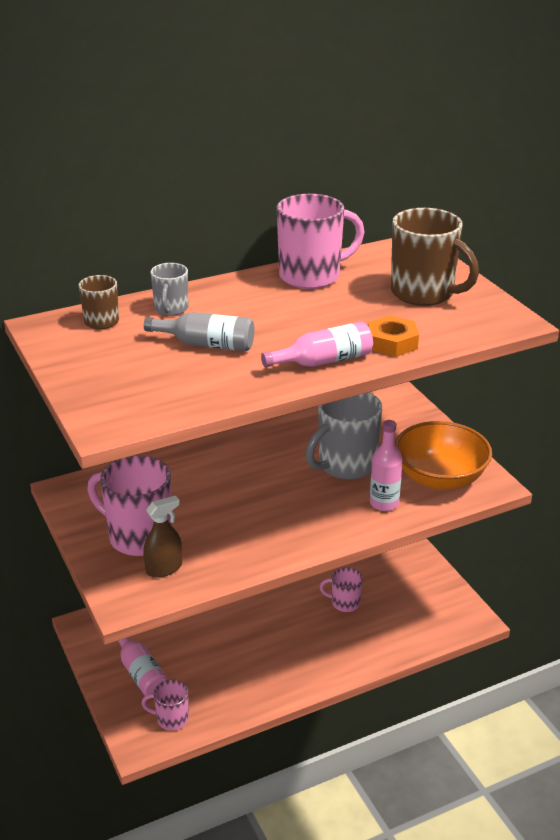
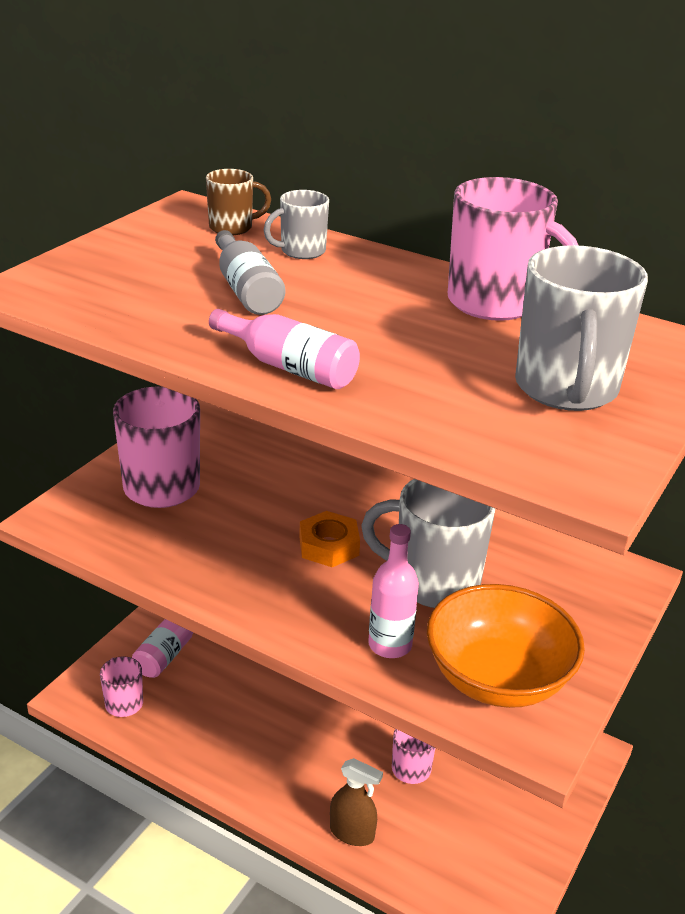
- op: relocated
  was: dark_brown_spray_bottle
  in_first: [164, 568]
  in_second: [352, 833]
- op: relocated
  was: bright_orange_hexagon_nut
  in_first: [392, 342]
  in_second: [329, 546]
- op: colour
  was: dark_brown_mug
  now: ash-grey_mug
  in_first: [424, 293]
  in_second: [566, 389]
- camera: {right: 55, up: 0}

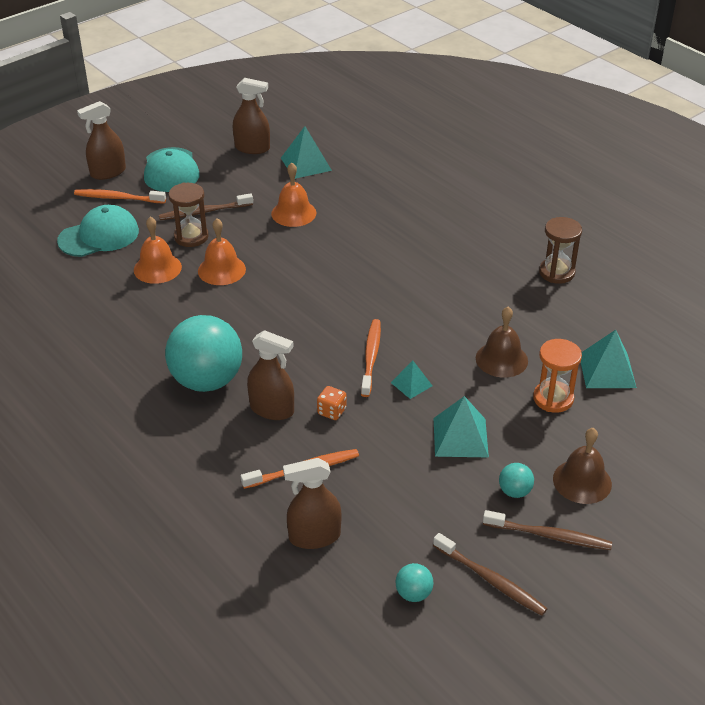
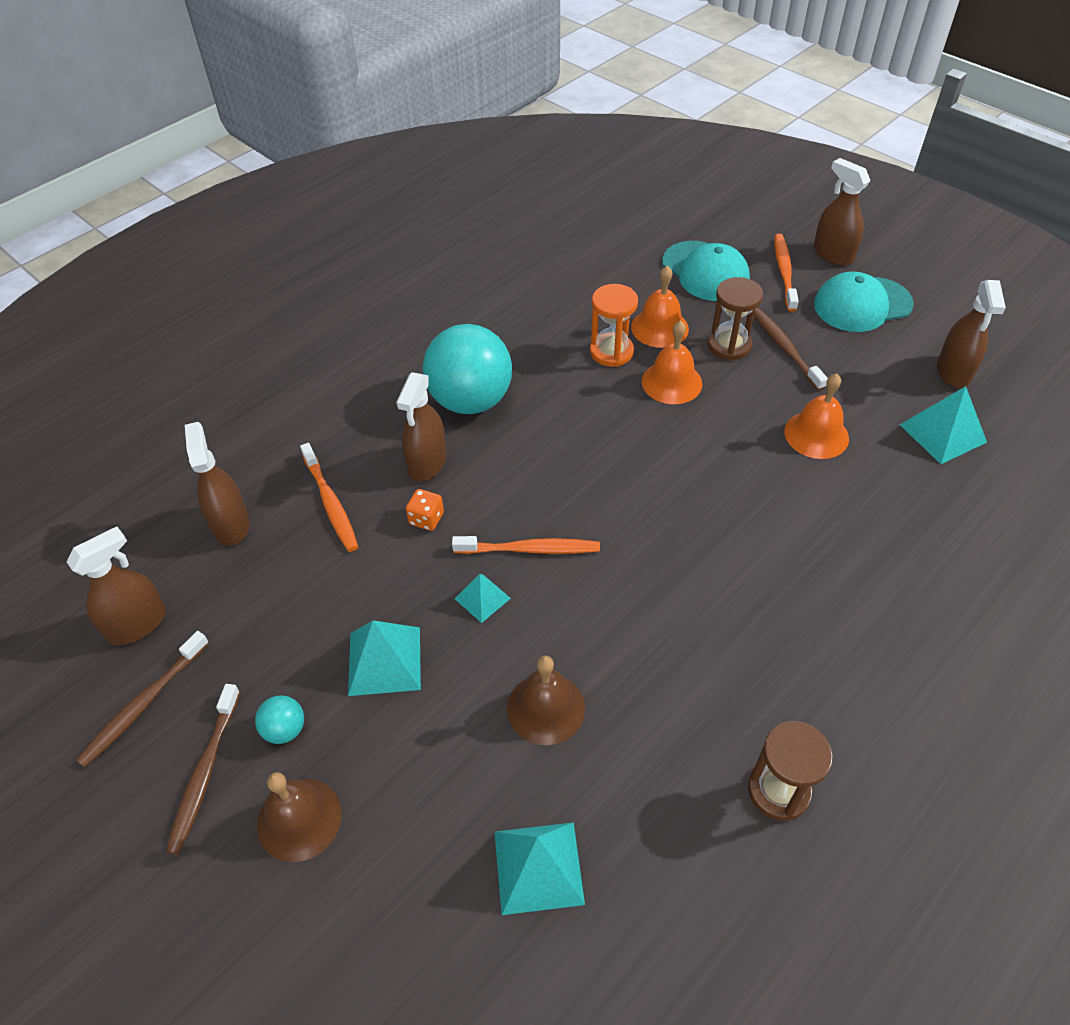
- op: relocated
  was: bright_orange_hourglass
  in_first: [553, 398]
  in_second: [611, 352]
- op: exchanged
  was: aqua_play_ball
  now: dark_brown_spray_bottle
  in_first: [413, 593]
  in_second: [137, 624]
- camera: {right: 85, up: 10}

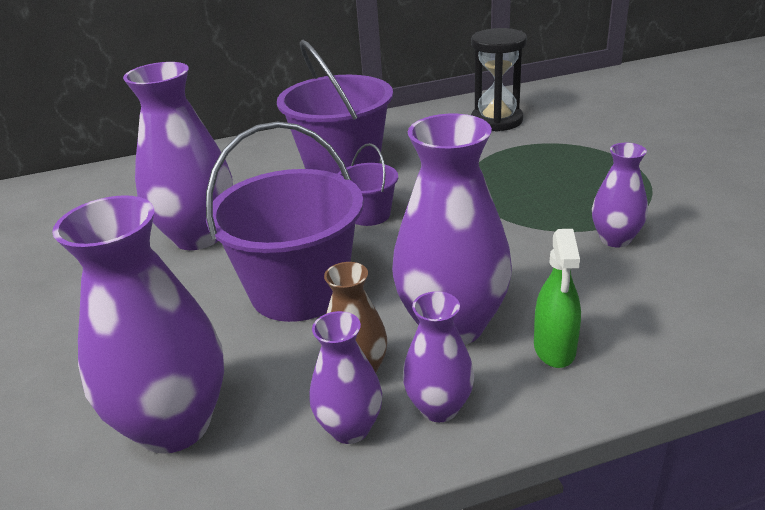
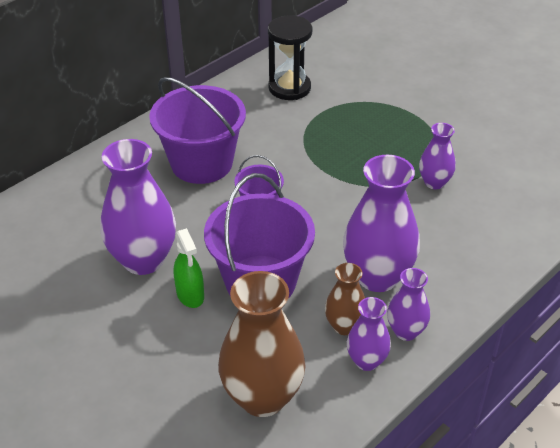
- op: relocated
  was: emerald_spray_bottle
  in_first: [554, 349]
  in_second: [190, 295]
- op: colour
  was: purple_vase
  now: dark_brown_vase
  in_first: [174, 425]
  in_second: [262, 397]
- camera: {right: -30, up: 10}

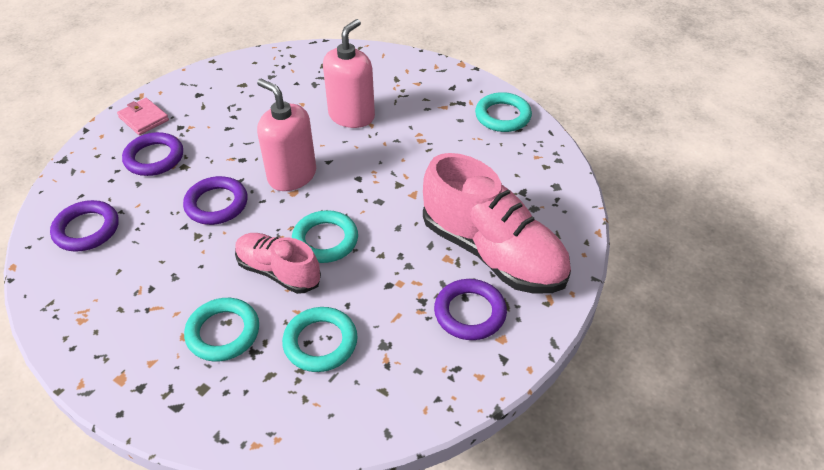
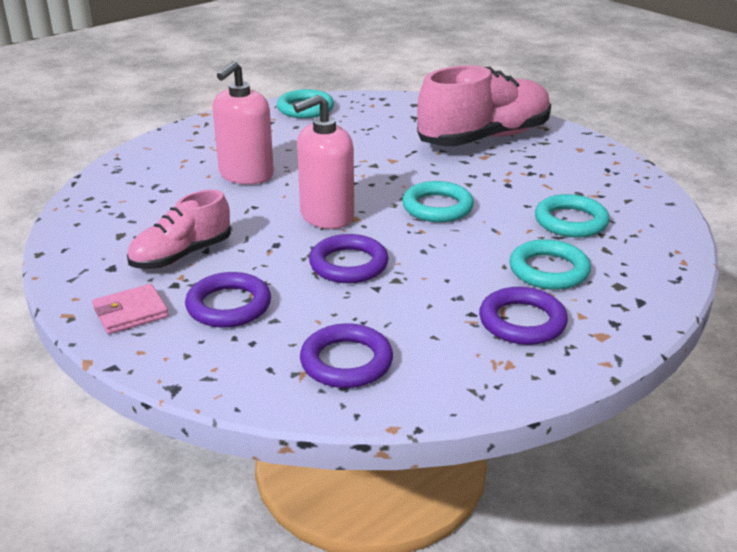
- op: relocated
  was: rose-pink_shoe
  in_first: [278, 272]
  in_second: [181, 255]
- op: relocated
  was: purple_torus
  in_first: [470, 313]
  in_second: [522, 322]
- op: spun
  was: rose-pink_pump_bottle
  in_first: [351, 116]
  in_second: [246, 175]
  clockwise: -105
- camera: {right: -75, up: -15}

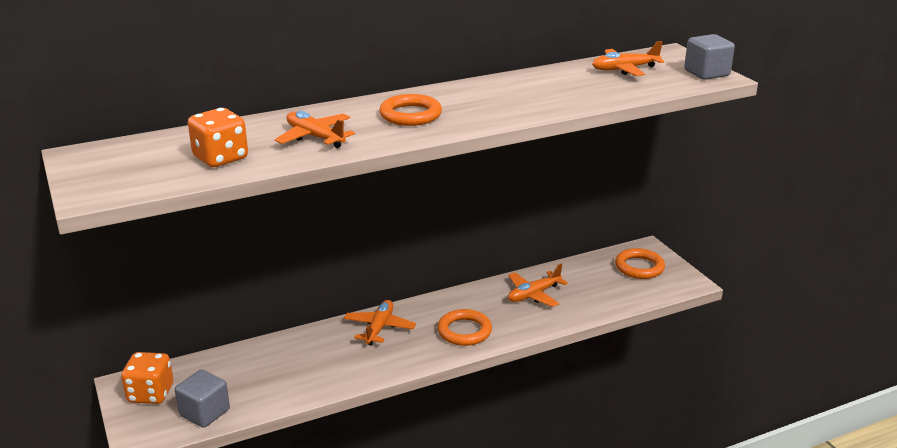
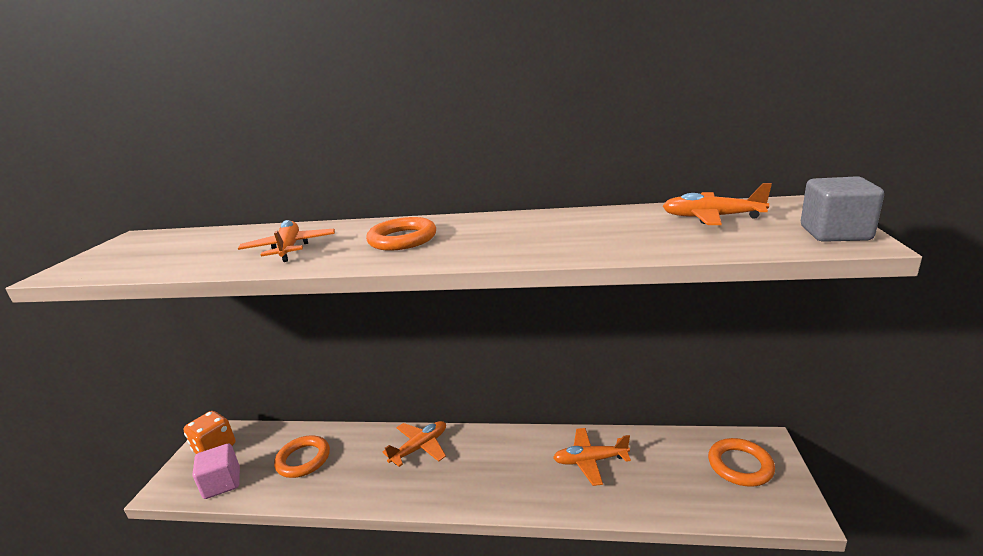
- op: missing
  was: bright_orange_die
  in_first: [220, 158]
- op: relocated
  was: bright_orange_torus
  in_first: [464, 331]
  in_second: [303, 459]
- op: colour
  was: ash-grey_cube
  now: rose-pink_cube
  in_first: [204, 413]
  in_second: [222, 483]
- camera: {right: 35, up: -5}

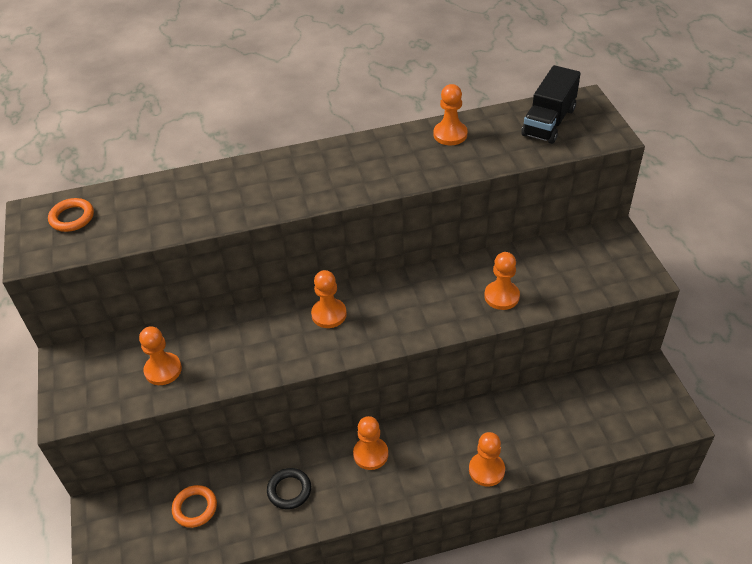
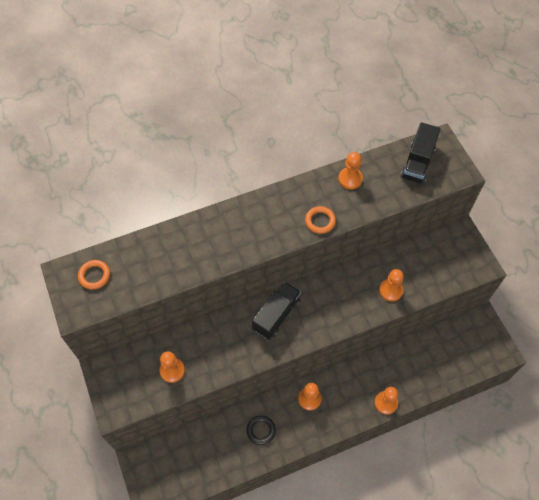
- op: relocated
  was: bright_orange_torus
  in_first: [195, 508]
  in_second: [320, 221]
- op: exchanged
  was: bright_orange_game_pawn
  now: ebony_lorry
  in_first: [329, 314]
  in_second: [276, 315]
- camera: {right: -10, up: 15}

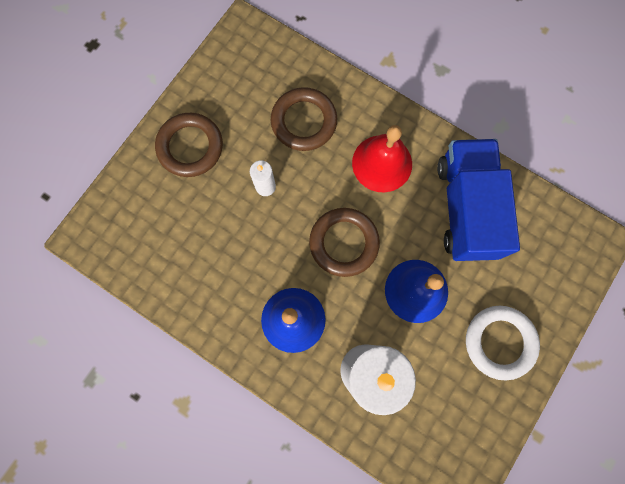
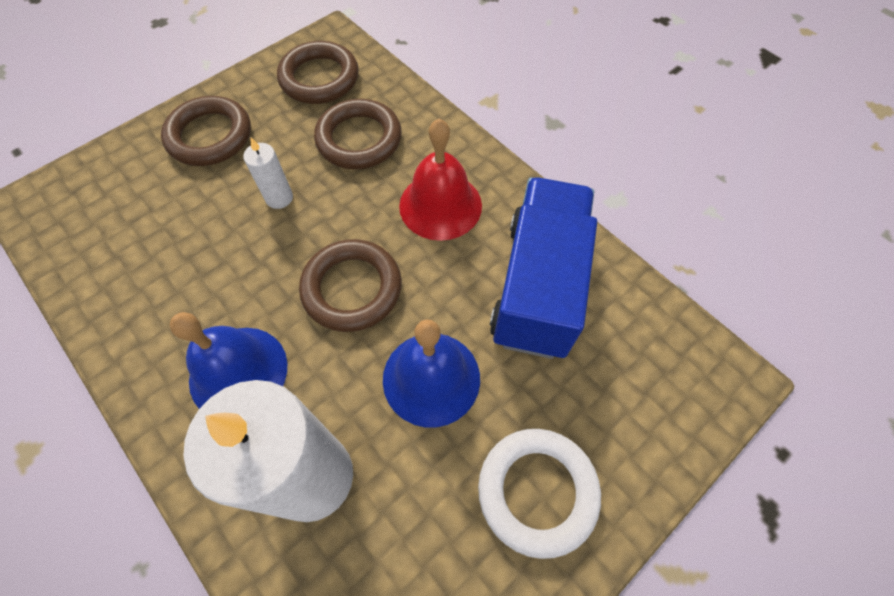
- op: appeared
  now: dark_brown_torus
  in_second: [319, 78]
- camera: {right: 15, up: -15}

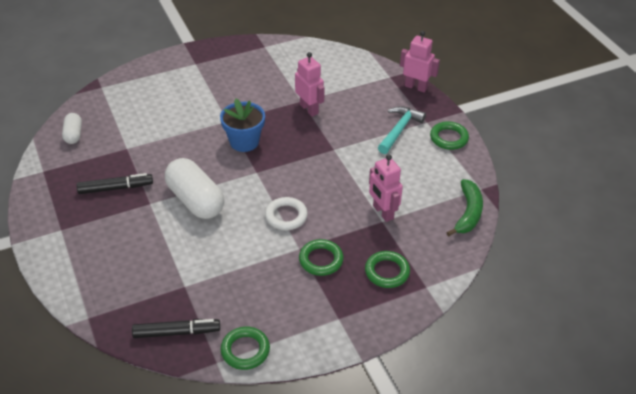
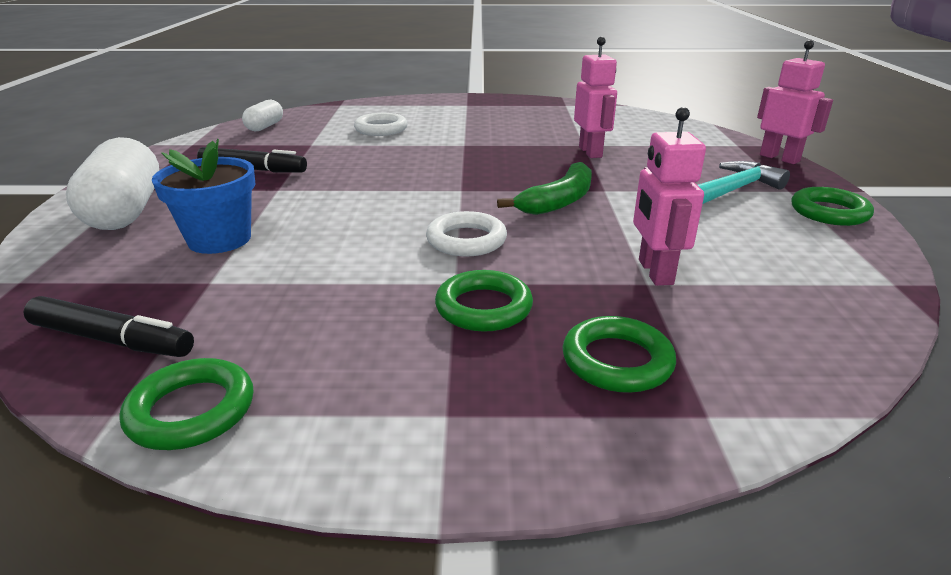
- op: appeared
  now: white_torus
  in_second: [381, 129]
- op: relocated
  was: white_capsule
  in_first: [195, 200]
  in_second: [125, 211]
- op: relocated
  was: blue_plant_pot
  in_first: [244, 142]
  in_second: [219, 239]
- op: relocated
  was: emerald_banana_fruit
  in_first: [468, 213]
  in_second: [559, 201]
- camera: {right: 25, up: -15}

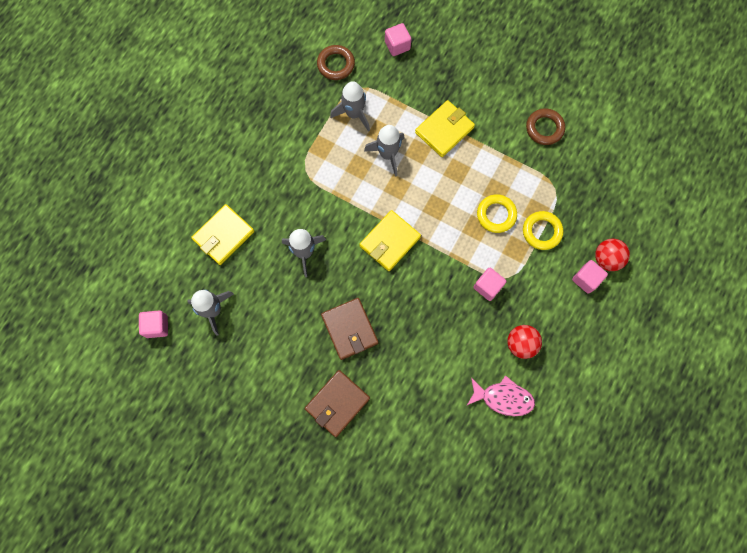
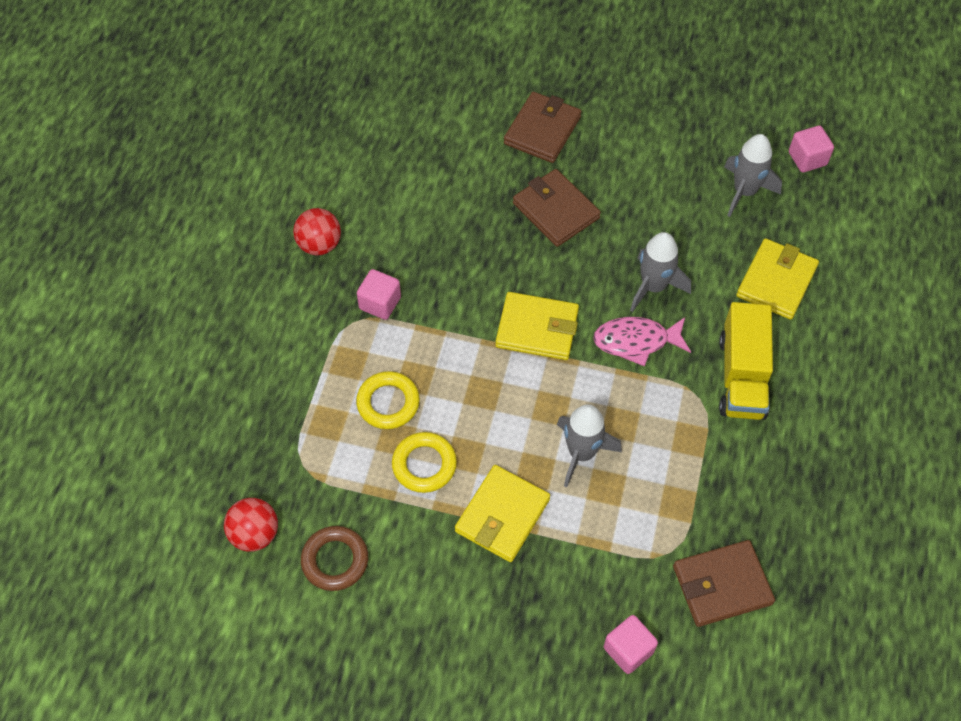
- op: missing
  was: ash-grey_spaceship
  in_first: [353, 114]
- op: missing
  was: rose-pink_cube
  in_first: [586, 279]
- op: appeared
  now: golden_lorry
  in_second: [741, 376]
- op: relocated
  was: rose-pink_toy_fish
  in_first: [503, 398]
  in_second: [636, 341]
- op: relocated
  was: golden_torus
  in_first: [541, 231]
  in_second: [424, 465]
- op: relocated
  was: crimson_play_ball
  in_first: [606, 259]
  in_second: [255, 534]
- op: exchanged
  was: dark_brown_torus
  now: dark_brown_wallet
  in_first: [336, 64]
  in_second: [722, 585]
- op: spun
  was: golden_wallet
  in_first: [390, 241]
  in_second: [537, 329]
  clockwise: 75
- camera: {right: 165, up: -15}

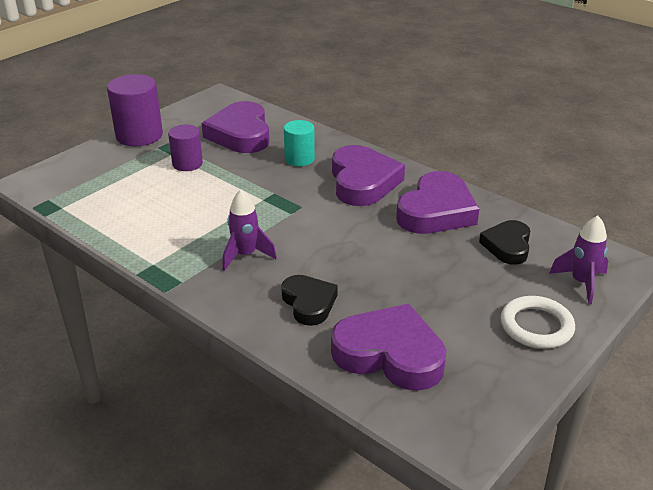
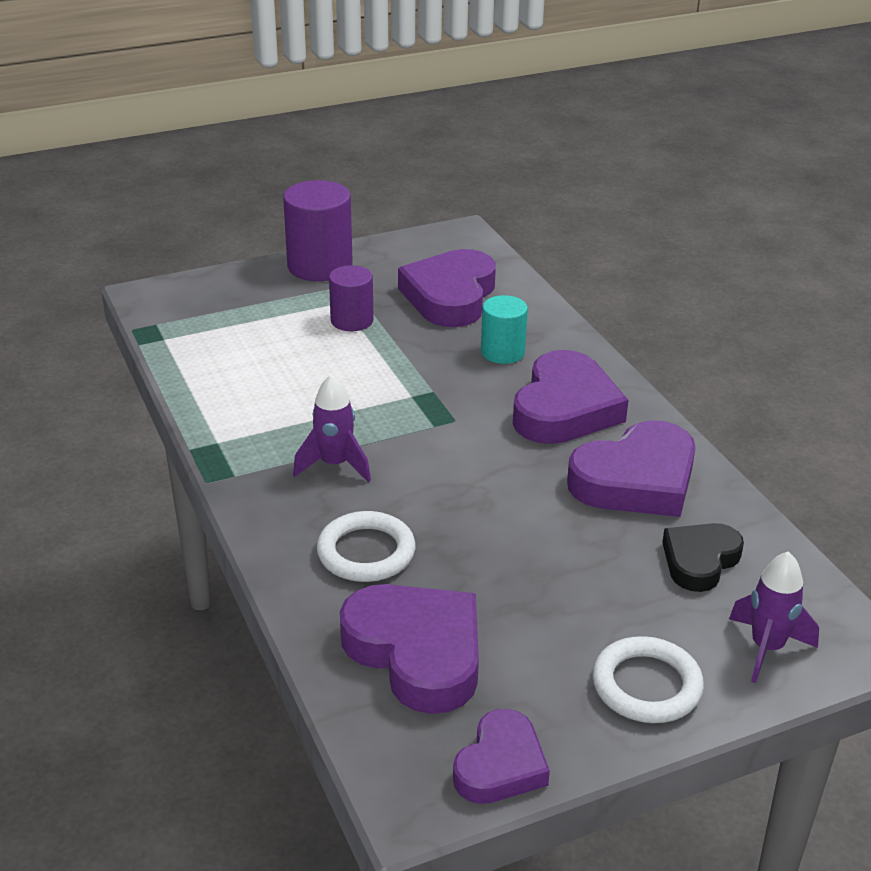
- op: appeared
  now: purple_heart
  in_second: [500, 765]
- op: exchanged
  was: ebony_heart
  now: white_torus
  in_first: [309, 303]
  in_second: [366, 552]
- camera: {right: 25, up: 0}

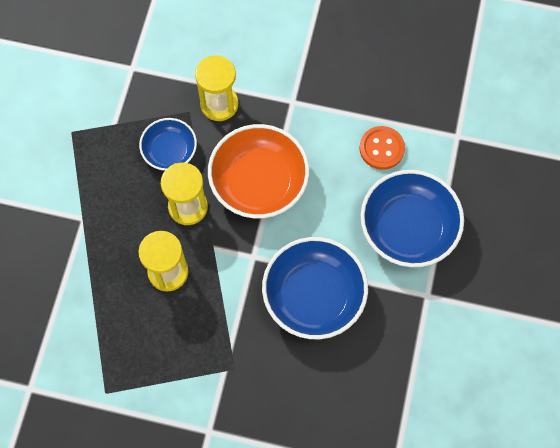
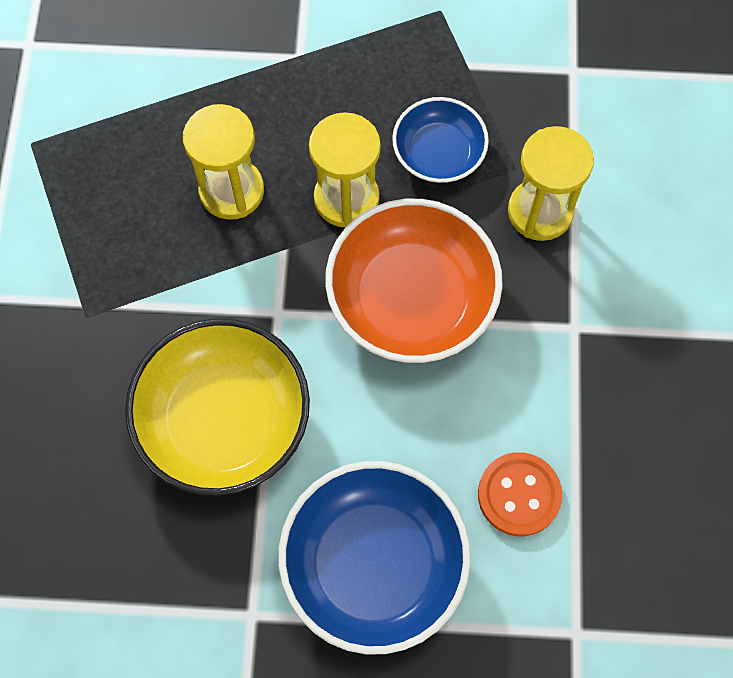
- op: colour
  was: blue_deep_dish
  now: golden_deep_dish
  in_first: [314, 295]
  in_second: [224, 419]
- camera: {right: 80, up: 0}

